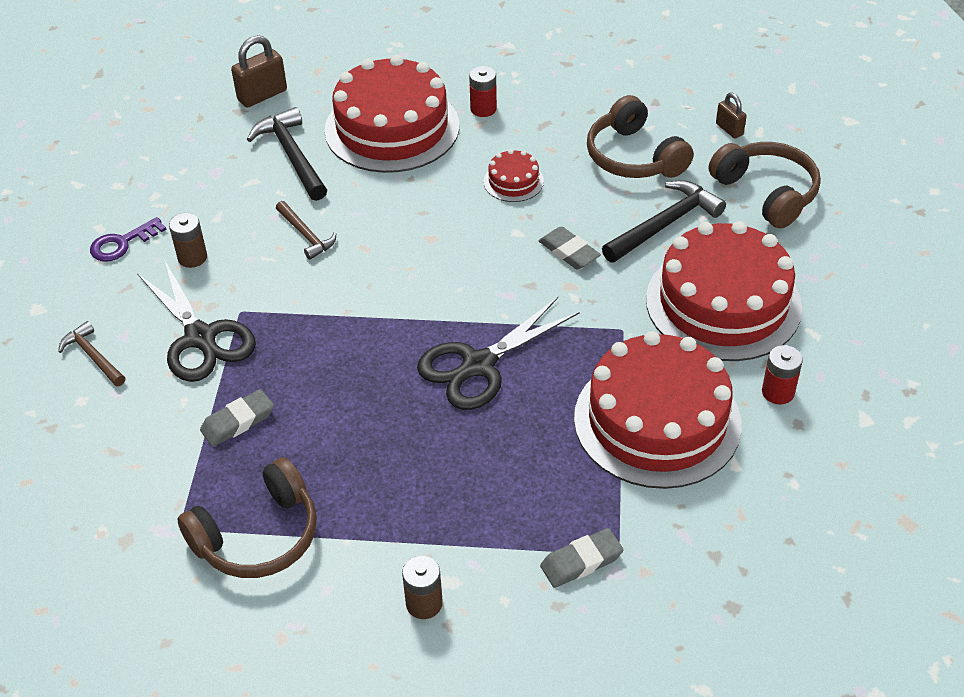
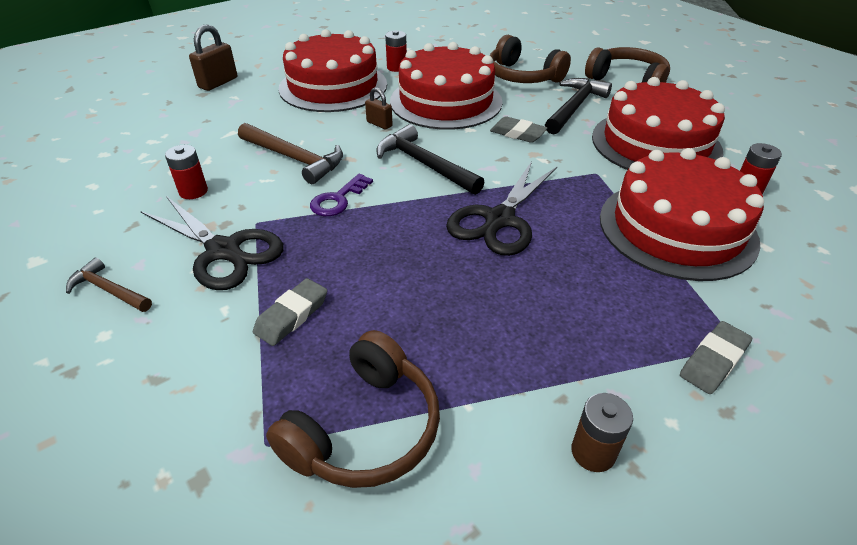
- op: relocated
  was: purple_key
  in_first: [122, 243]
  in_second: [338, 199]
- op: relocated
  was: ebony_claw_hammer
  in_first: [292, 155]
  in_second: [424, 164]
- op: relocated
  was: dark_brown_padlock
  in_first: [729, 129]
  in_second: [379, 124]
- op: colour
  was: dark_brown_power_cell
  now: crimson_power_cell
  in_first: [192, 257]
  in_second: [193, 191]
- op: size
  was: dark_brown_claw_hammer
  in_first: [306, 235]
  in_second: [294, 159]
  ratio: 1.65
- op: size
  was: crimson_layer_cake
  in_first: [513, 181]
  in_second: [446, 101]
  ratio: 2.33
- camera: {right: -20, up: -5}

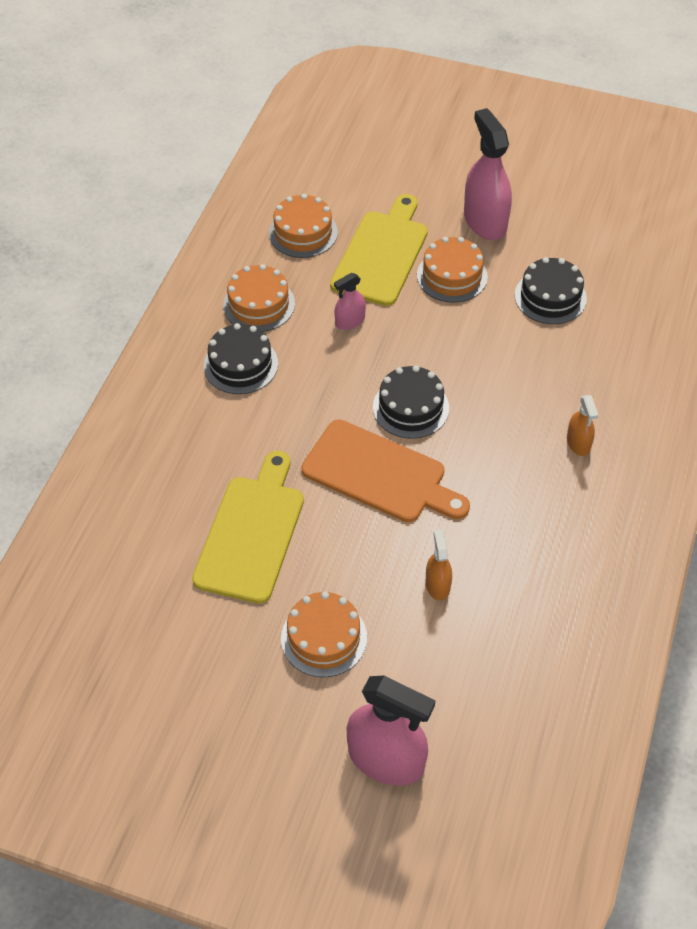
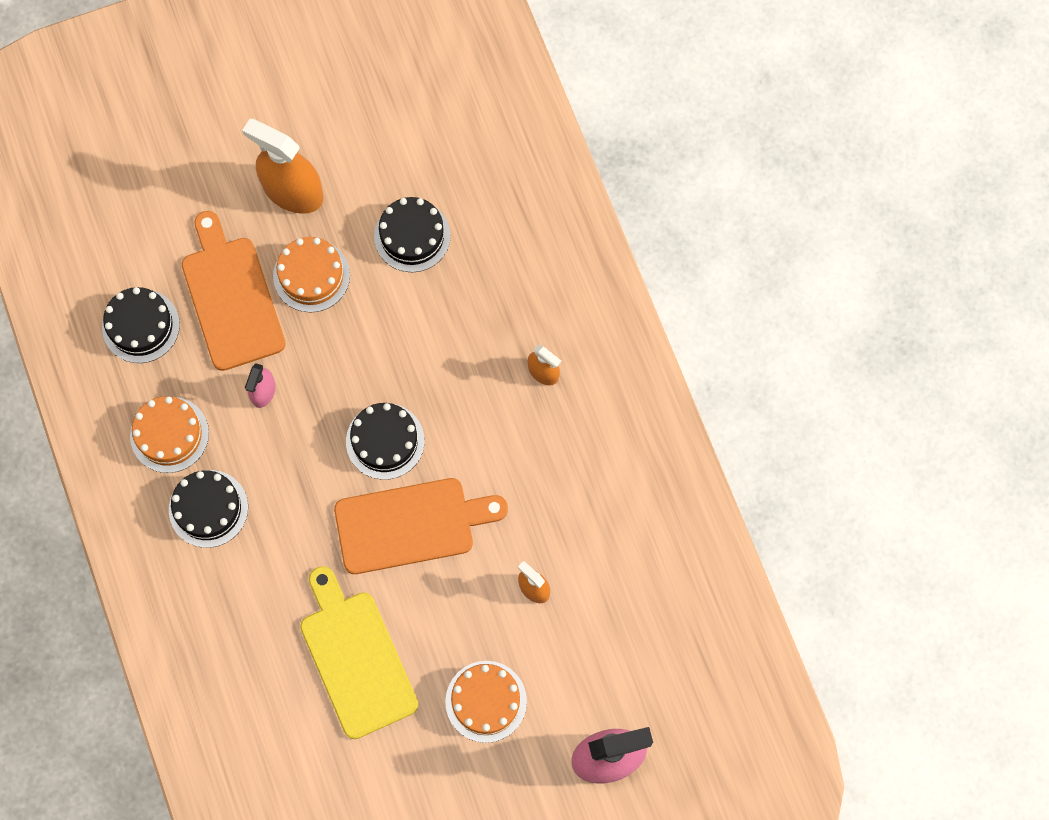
- op: colour
  was: bright_orange_layer_cake
  now: ebony_layer_cake
  in_first: [303, 233]
  in_second: [141, 326]
- op: colour
  was: golden_cutting_board
  now: bright_orange_cutting_board
  in_first: [382, 254]
  in_second: [231, 297]
- op: colour
  was: rose-pink_spray_bottle
  now: bright_orange_spray_bottle
  in_first: [485, 221]
  in_second: [293, 191]
- camera: {right: -40, up: 20}

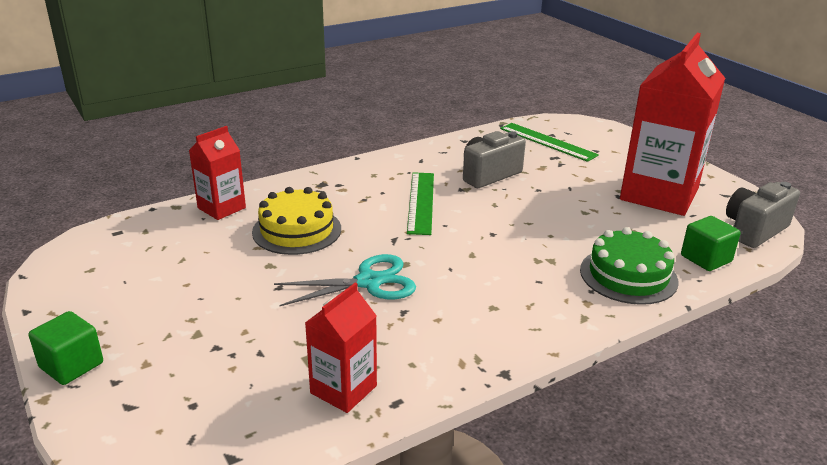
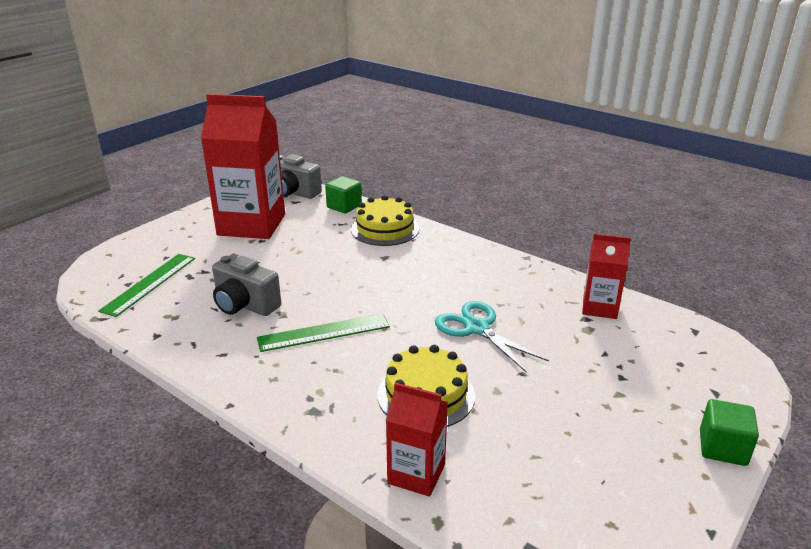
- op: colour
  was: emerald_layer_cake
  now: golden_layer_cake
  in_first: [628, 275]
  in_second: [385, 229]
- camera: {right: -110, up: 0}

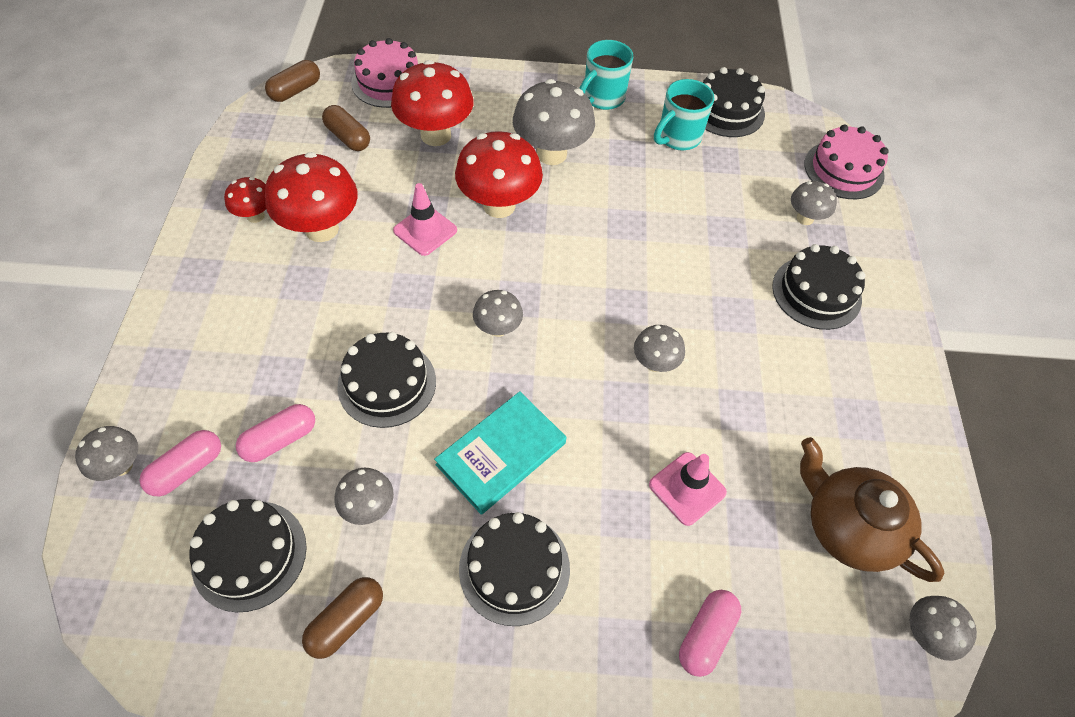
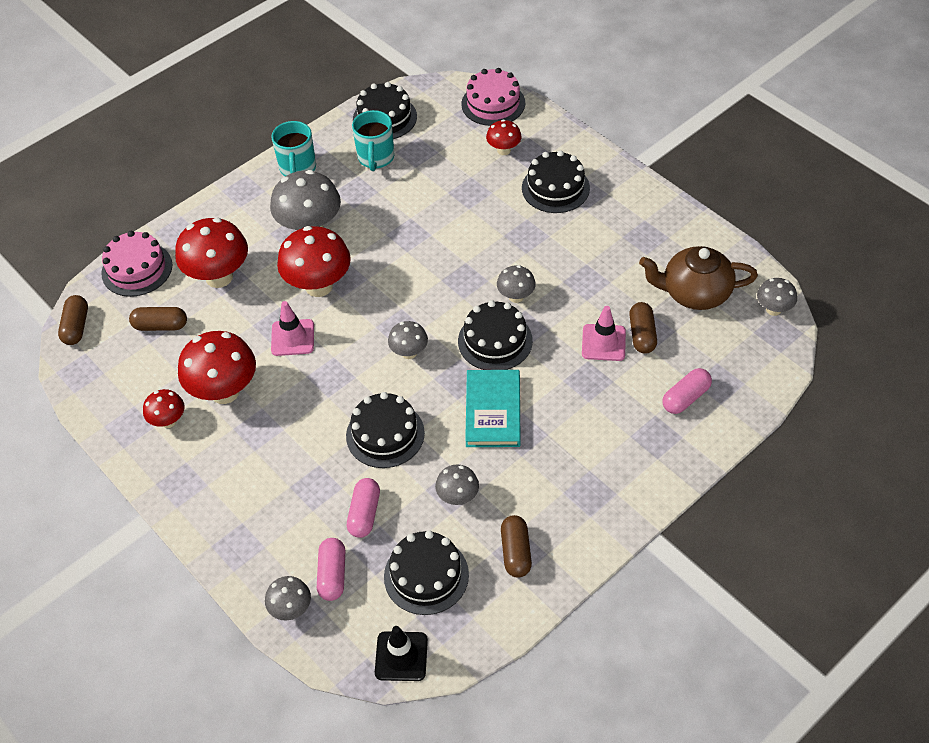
- op: appeared
  now: ebony_safety_cone
  in_second: [401, 656]
- op: appeared
  now: dark_brown_capsule
  in_second: [642, 335]
- op: relocated
  was: ebony_layer_cake
  in_first: [514, 568]
  in_second: [495, 341]
- op: colour
  was: ash-grey_fungus
  now: crimson_fungus
  in_first: [805, 218]
  in_second: [504, 150]
- op: spun
  was: rose-pink_capsule
  in_first: [706, 635]
  in_second: [685, 398]
  clockwise: 60
- camera: {right: -40, up: -5}

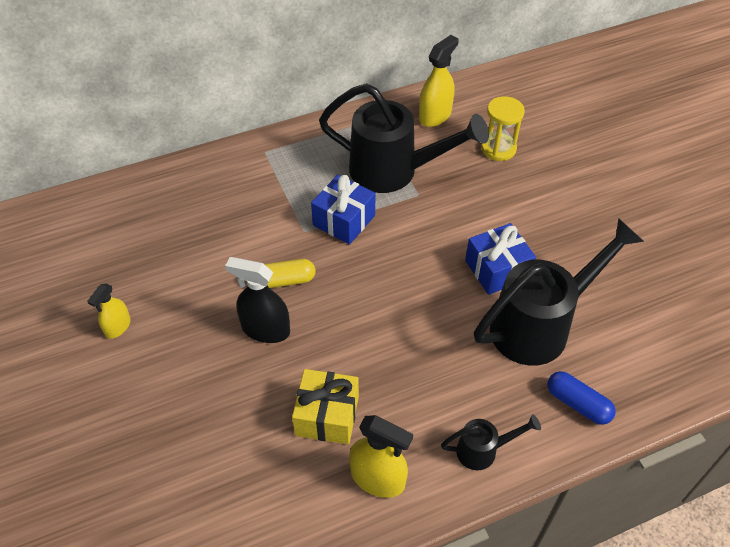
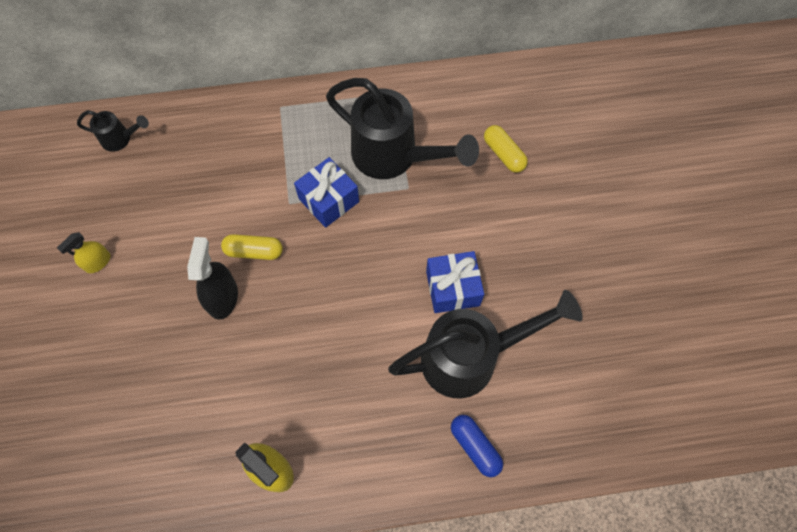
- op: missing
  was: golden_wrapped_gift
  in_first: [327, 416]
- op: missing
  was: golden_spray_bottle
  in_first: [435, 116]
- op: relocated
  was: ebony_sprinkling_can
  in_first: [484, 450]
  in_second: [121, 139]
- op: exchanged
  was: golden_hourglass
  now: golden_capsule
  in_first: [498, 149]
  in_second: [504, 154]
- op: spun
  was: ebony_spray_bottle
  in_first: [265, 329]
  in_second: [223, 297]
  clockwise: 60
- camera: {right: 15, up: 15}

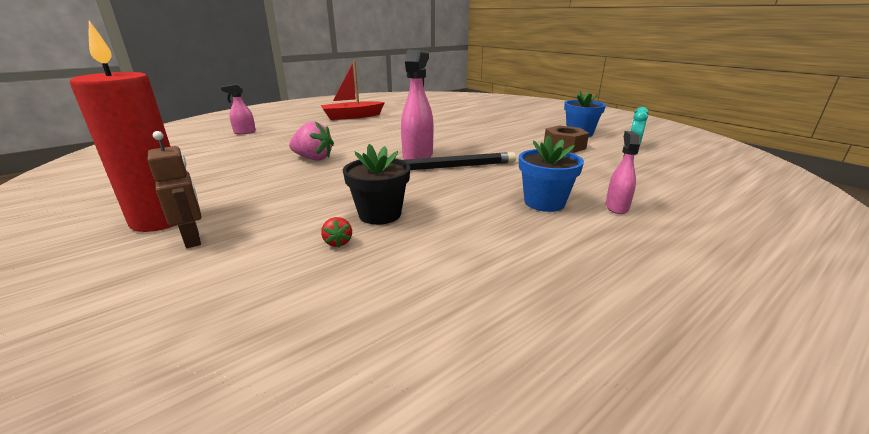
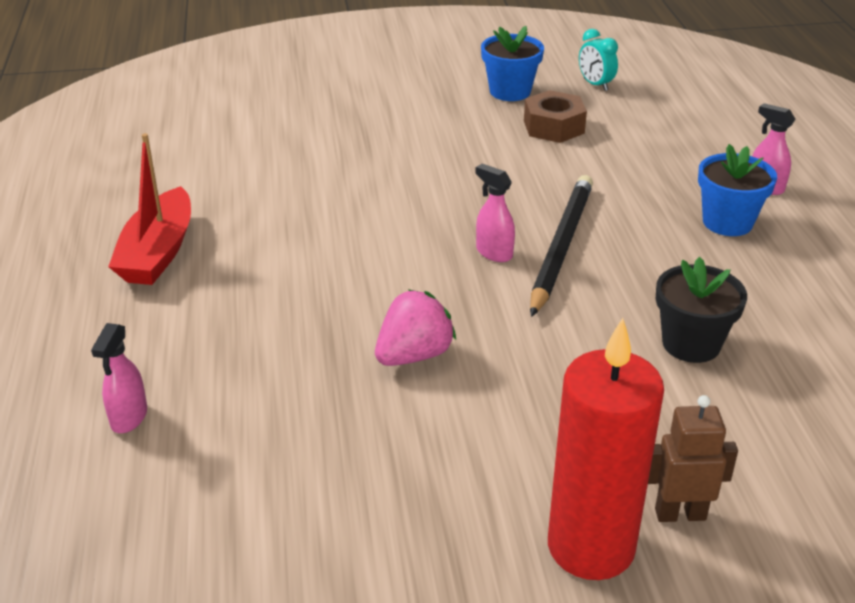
- op: missing
  was: crimson_strawberry
  in_first: [338, 242]
- op: size
  was: rose-pink_spray_bottle
  in_first: [418, 156]
  in_second: [493, 253]
  ratio: 0.56
- camera: {right: -60, up: 10}

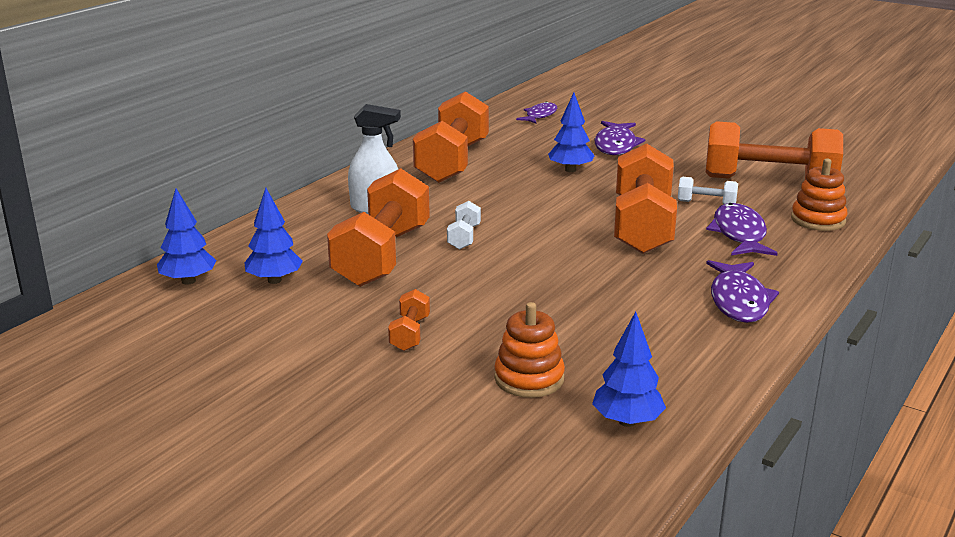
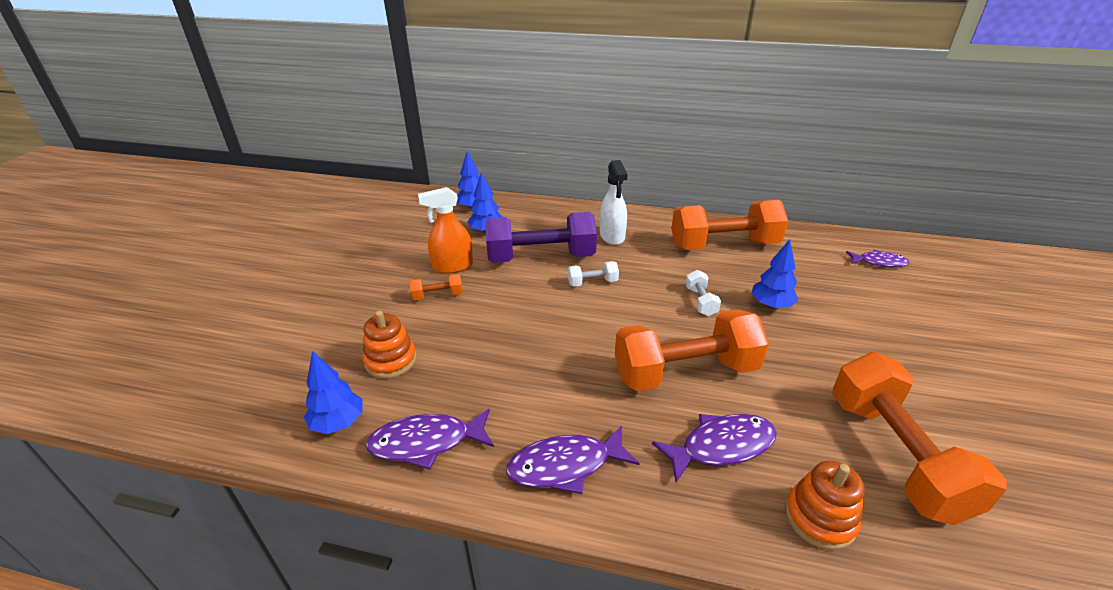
- op: appeared
  now: bright_orange_spray_bottle
  in_second: [452, 266]
- op: relocated
  was: purple_toy_fish
  in_first: [615, 145]
  in_second: [426, 443]
- op: relocated
  was: white_hand_weight
  in_first: [706, 203]
  in_second: [700, 301]
- op: colour
  was: bright_orange_hand_weight
  now: purple_hand_weight
  in_first: [382, 256]
  in_second: [541, 258]
- camera: {right: 70, up: 10}

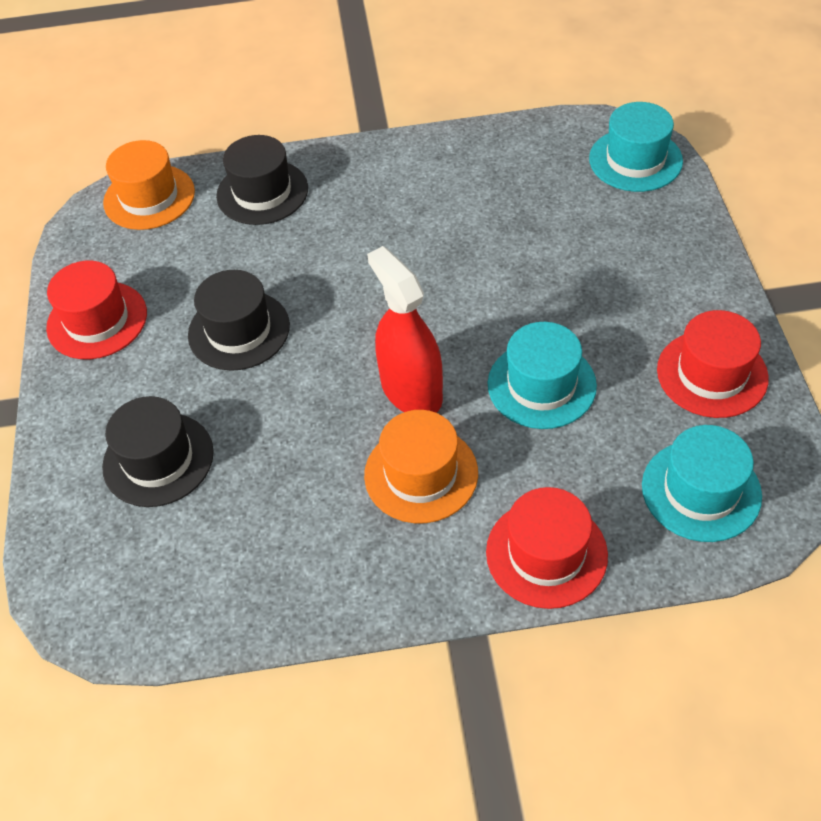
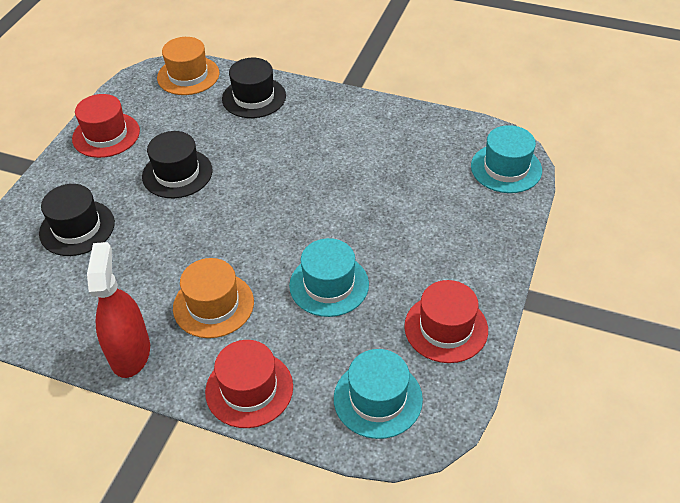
- op: relocated
  was: crimson_spray_bottle
  in_first: [411, 390]
  in_second: [130, 352]
- camera: {right: 25, up: -5}

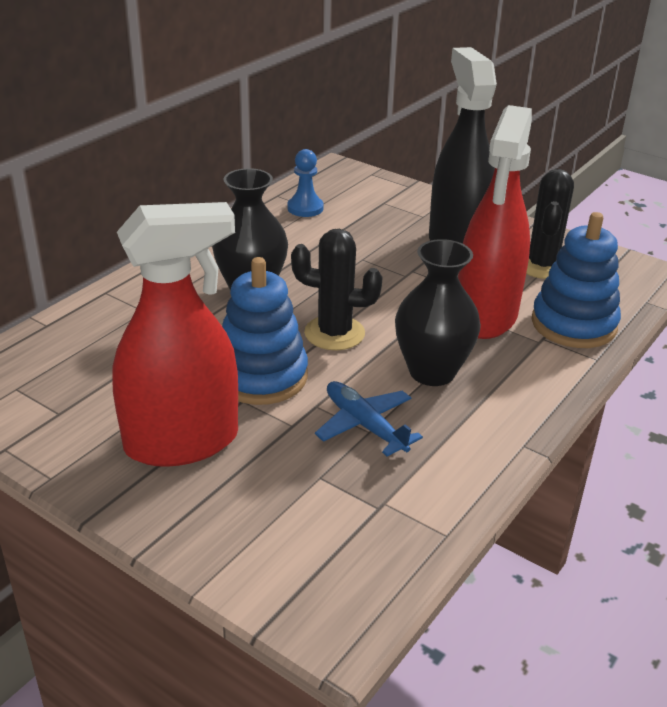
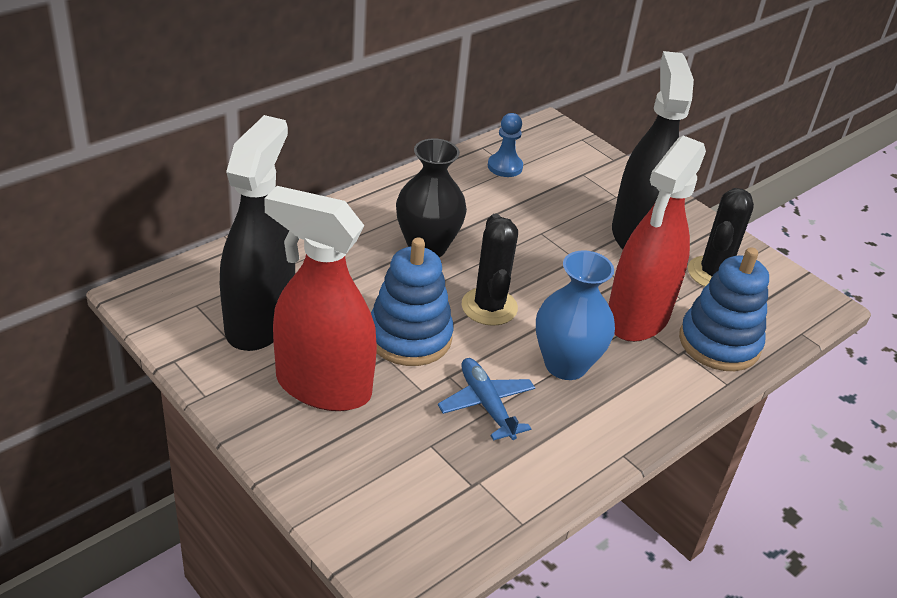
- op: appeared
  now: ebony_spray_bottle
  in_second: [260, 322]
- op: colour
  was: ebony_vase
  now: blue_vase
  in_first: [432, 372]
  in_second: [565, 365]
- op: spun
  was: crimson_spray_bottle
  in_first: [182, 442]
  in_second: [323, 386]
  clockwise: -150
- op: spun
  was: ebony_saguaro_cactus
  in_first: [334, 333]
  in_second: [489, 307]
  clockwise: 60
- camera: {right: 10, up: 5}

